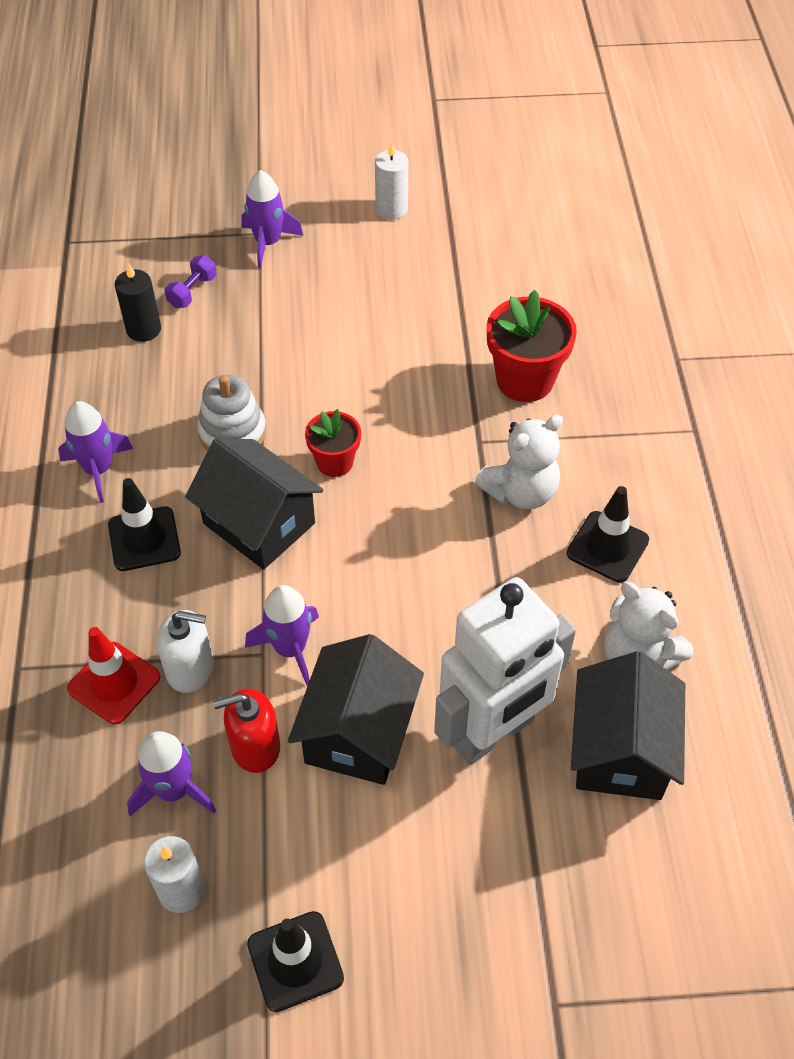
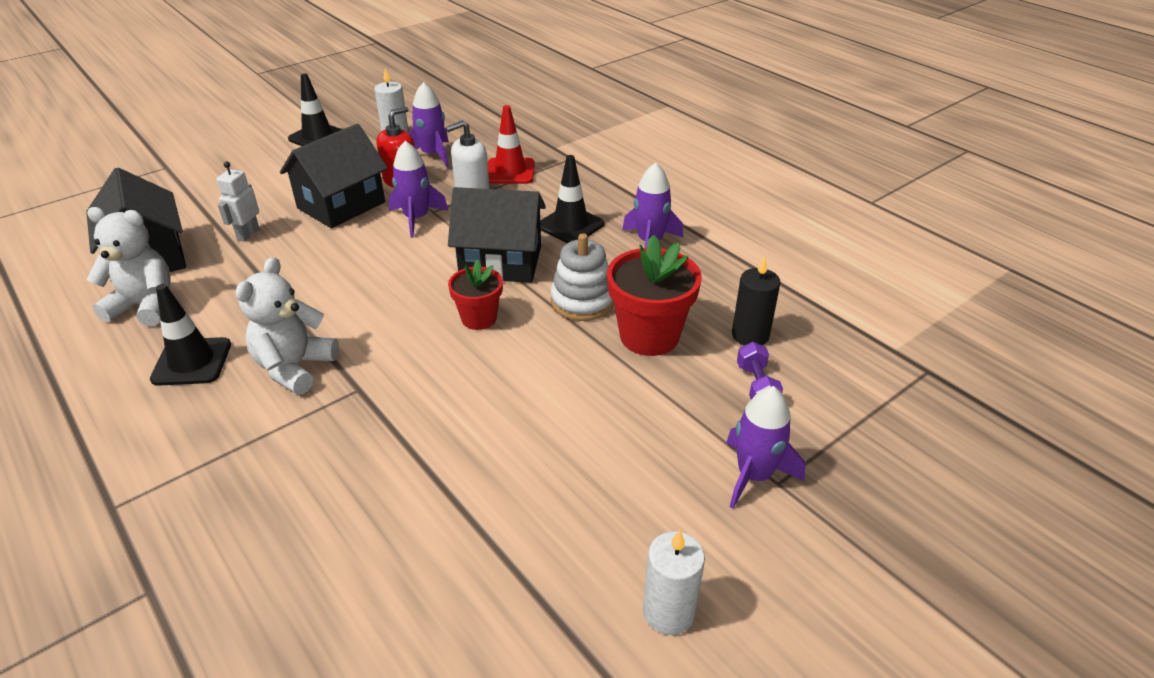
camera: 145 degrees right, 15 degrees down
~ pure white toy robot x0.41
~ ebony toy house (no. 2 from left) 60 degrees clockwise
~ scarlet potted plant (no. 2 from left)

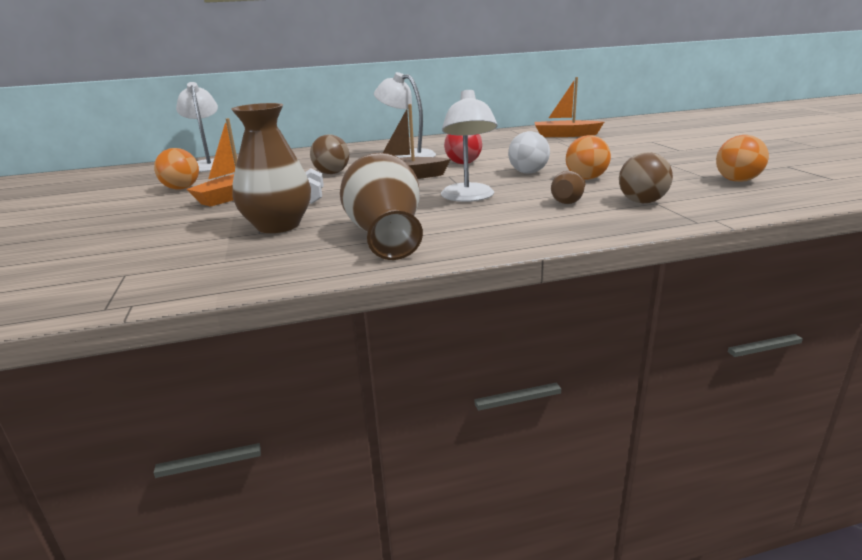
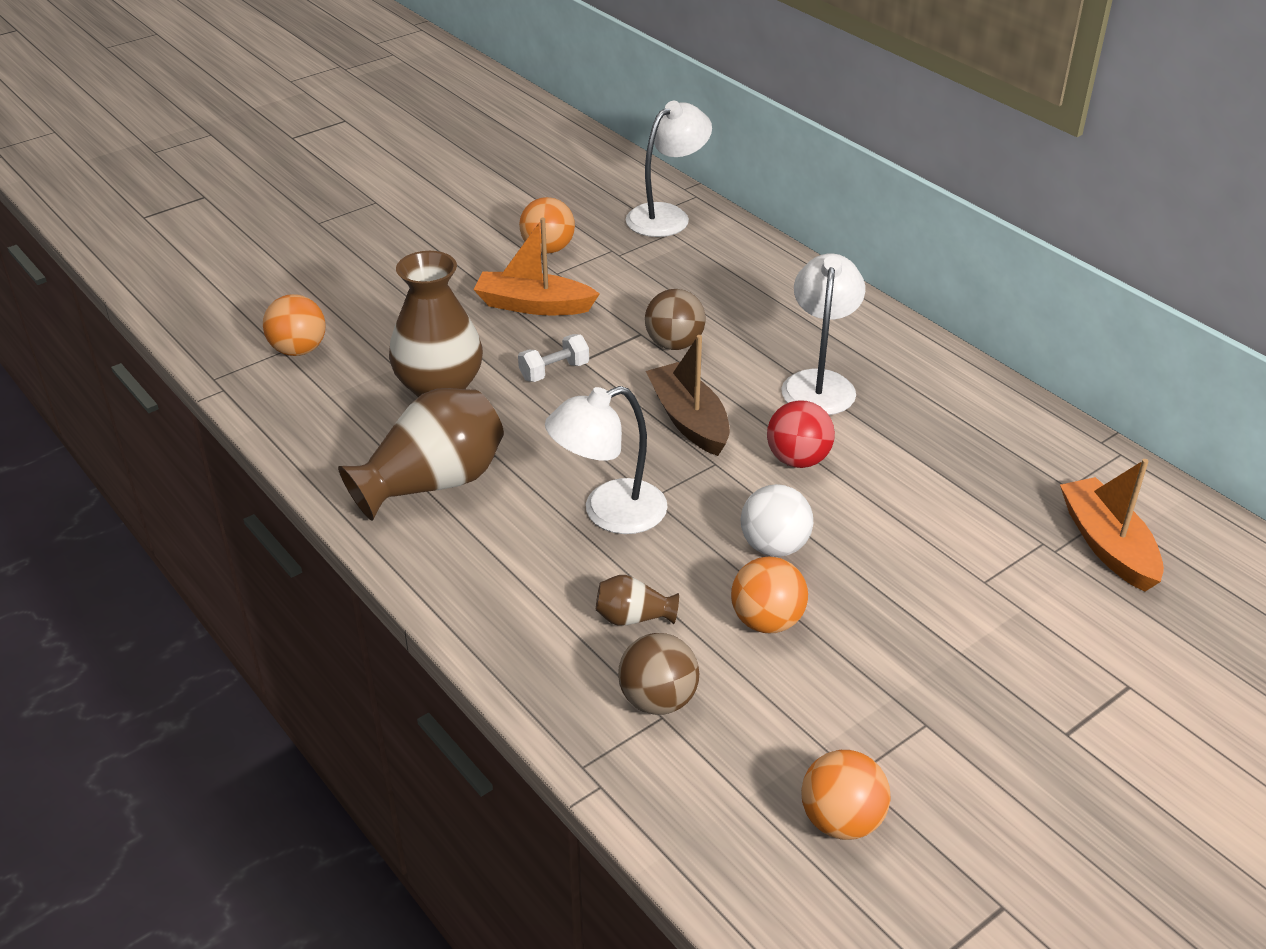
camera: 65 degrees right, 15 degrees up
+ orange ball (no. 1 from left)

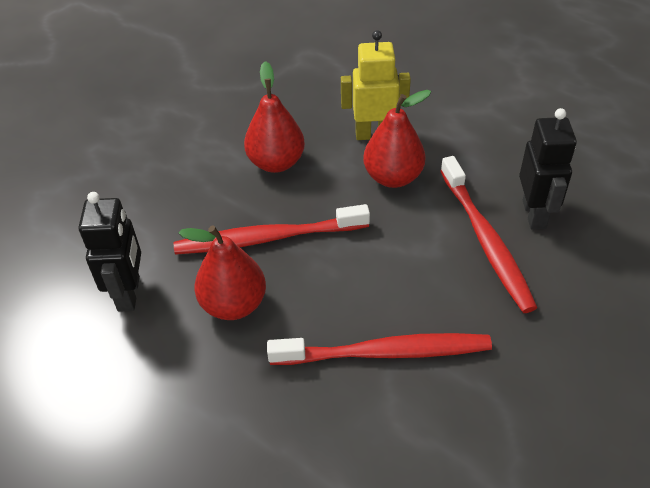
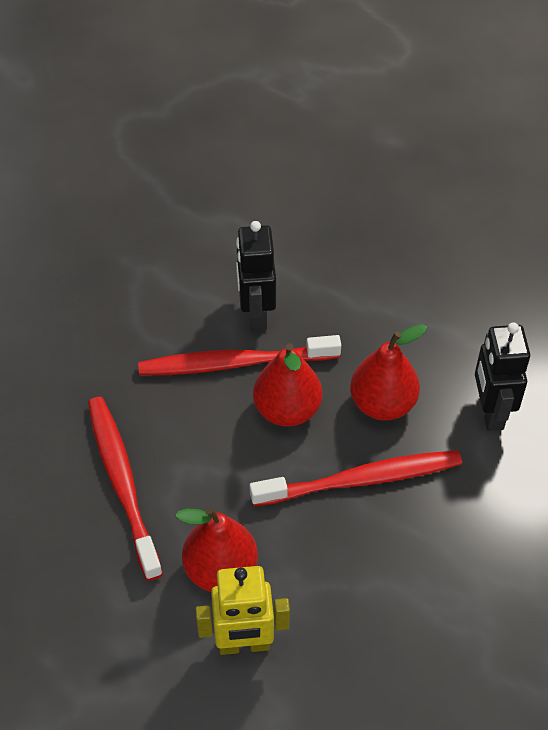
camera: 175 degrees right, 5 degrees up
~ ebony toy robot (no. 2 from left in the first image) to ebony toy robot (no. 1 from left)
~ scarlet pear (no. 2 from left)

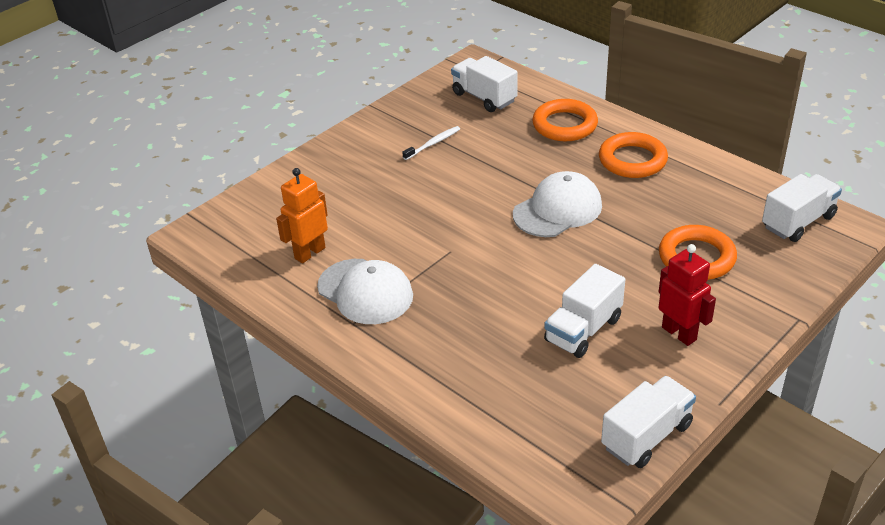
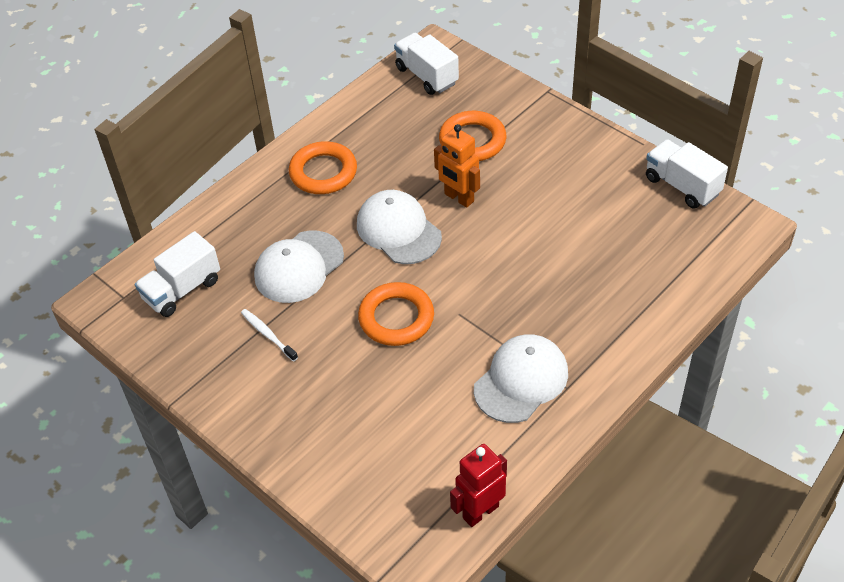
camera: 90 degrees left, 10 degrees up
+ pure white cap (no. 1 from left)
~ orange ring (no. 1 from left in the first image) to orange ring (no. 2 from left)
~ orange toy robot
~ scarlet toy robot
- pure white lorry (no. 2 from left)

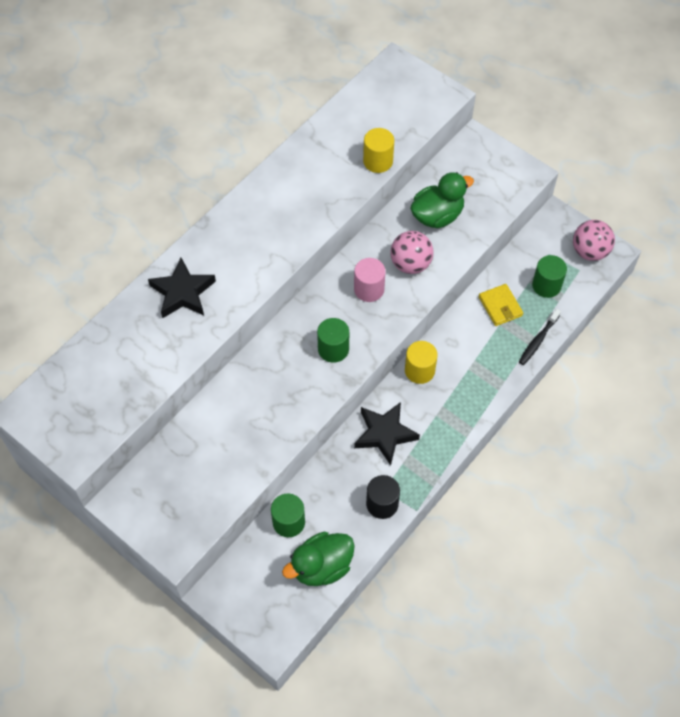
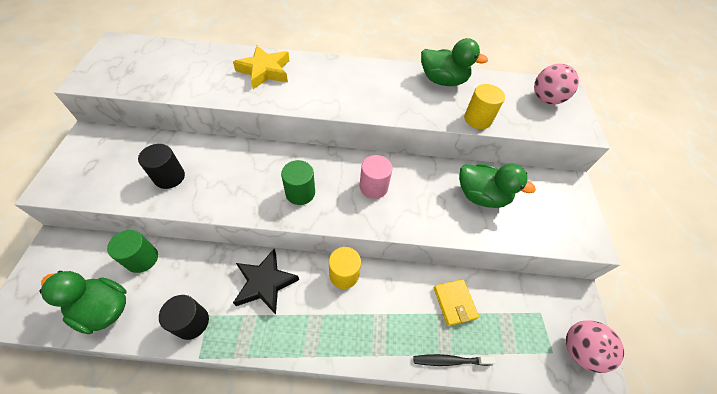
camera: 50 degrees right, 5 degrees down
+ ebony cylinder shape (no. 1 from left)
~ ebony star shape (no. 1 from left) to bright yellow star shape
+ emerald duck (no. 2 from left)
~ bright yellow wallet 45 degrees counterclockwise
~ rosy ball (no. 1 from left)
- emerald cylinder shape (no. 3 from left)

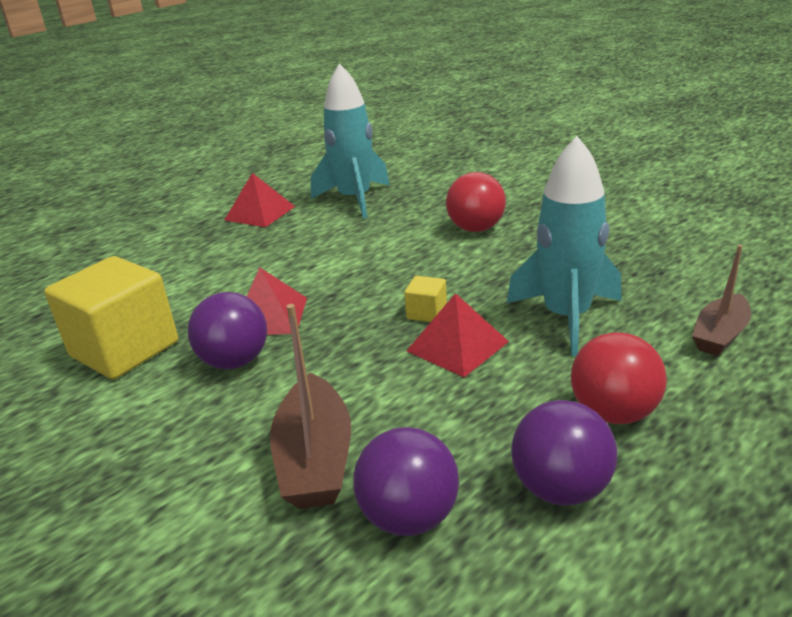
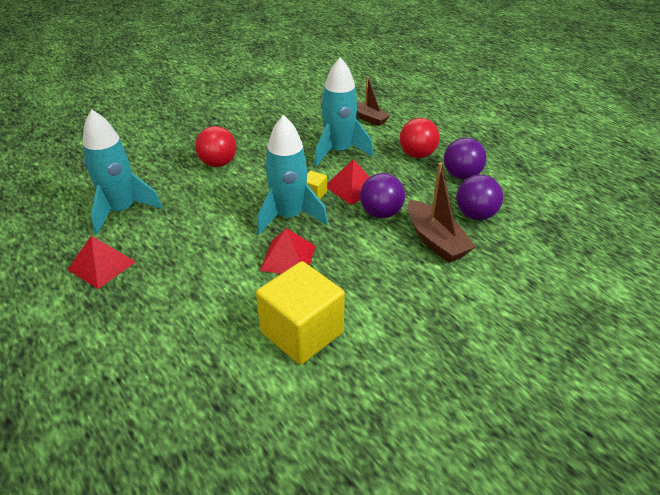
camera: 85 degrees left, 10 degrees up
+ aqua toy rocket (no. 2 from left)
~ royal purple ball (no. 1 from left)
~ russet sailboat (no. 1 from left in the first image) 60 degrees clockwise

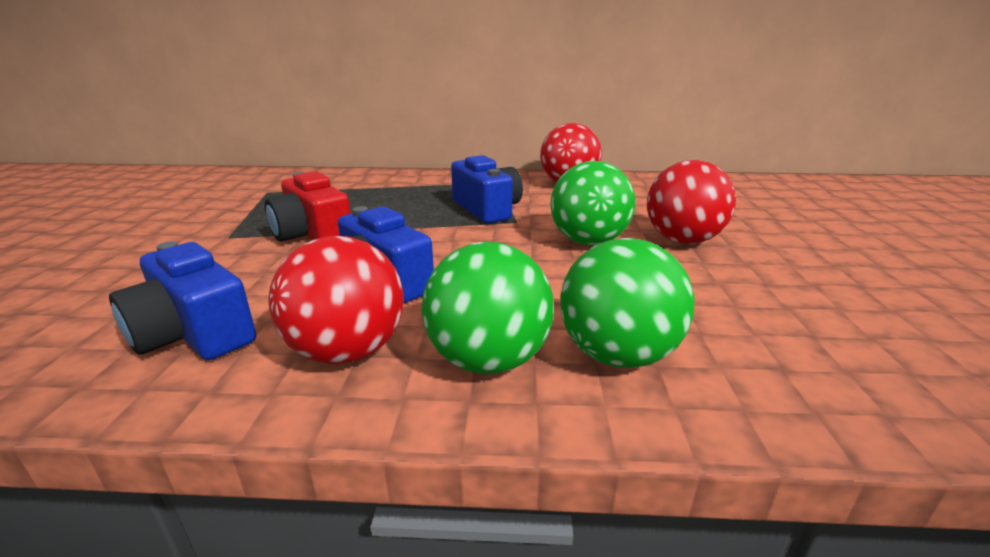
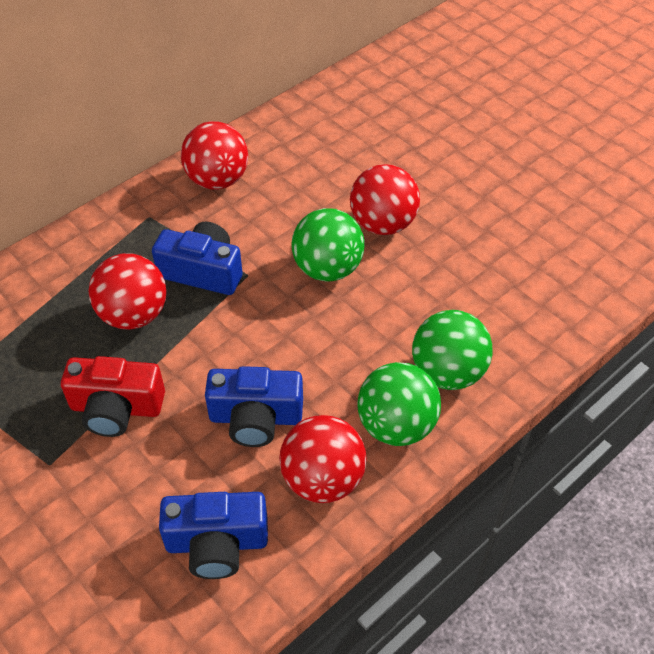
camera: 45 degrees left, 25 degrees up
+ scarlet ball (no. 1 from left)

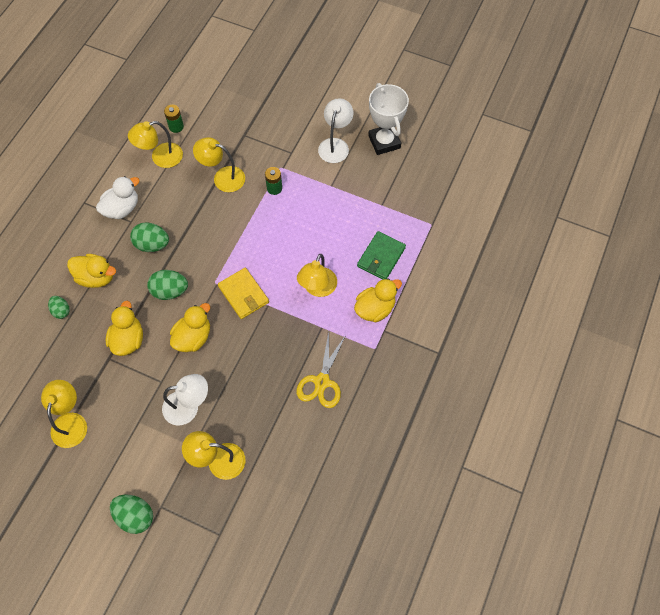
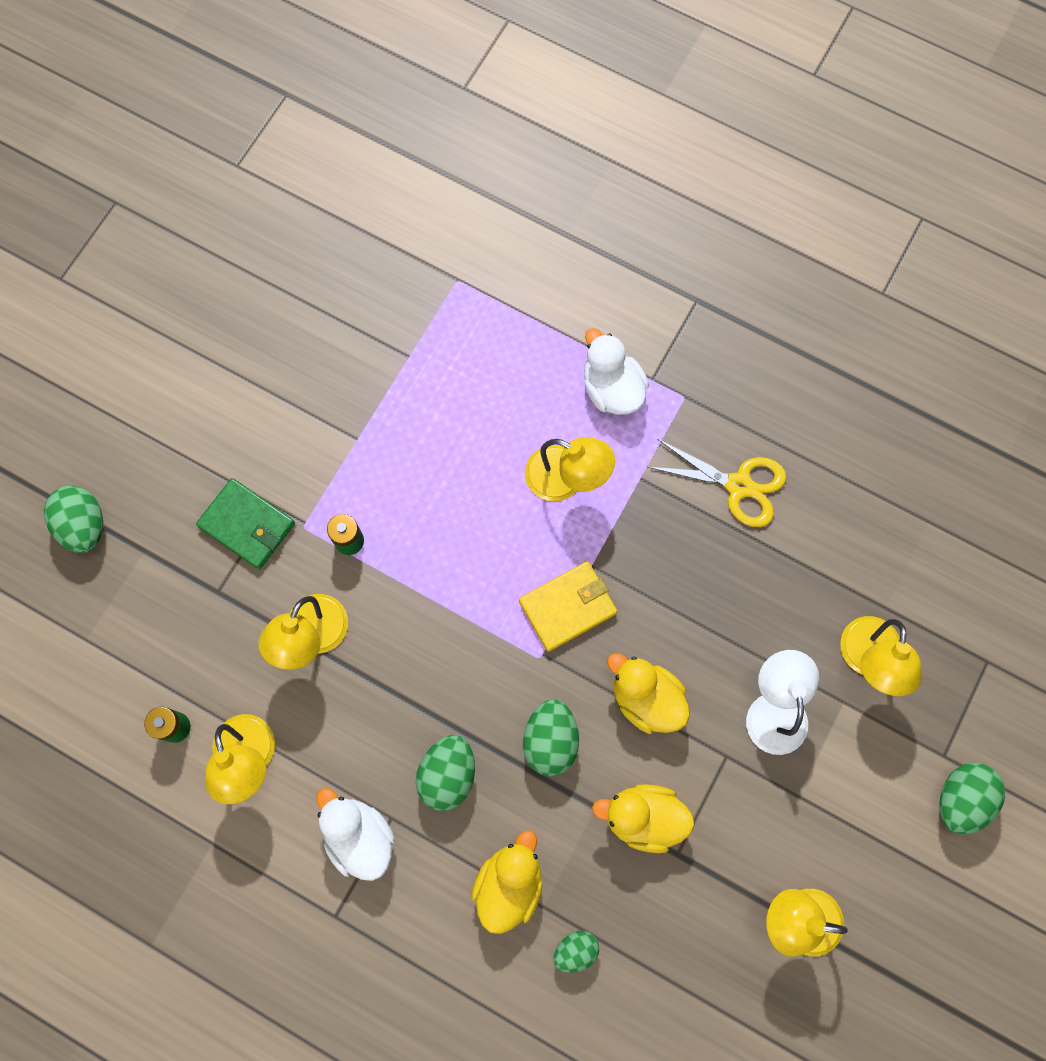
camera: 85 degrees left, 10 degrees up
+ emerald toy egg (no. 1 from left)
~ emerald wallet
~ bright yellow duck (no. 4 from left) to pure white duck (no. 2 from left)
- pure white desk lamp (no. 2 from left)
- pure white trophy

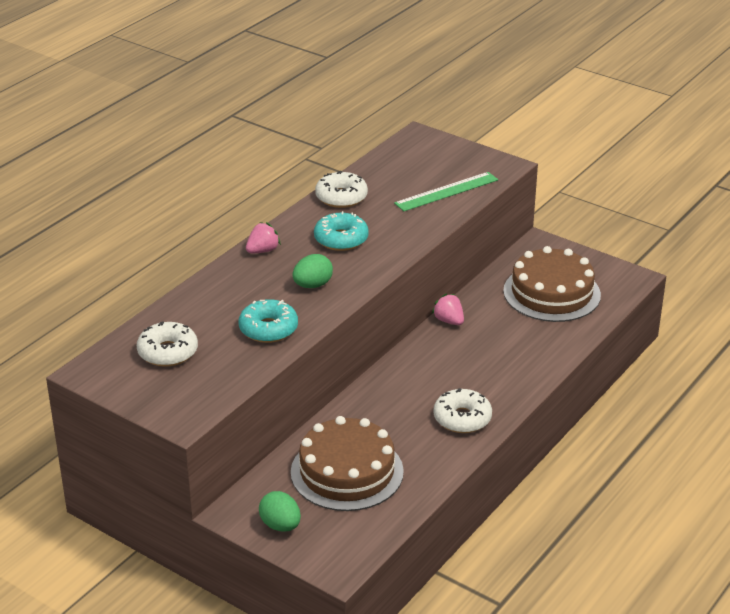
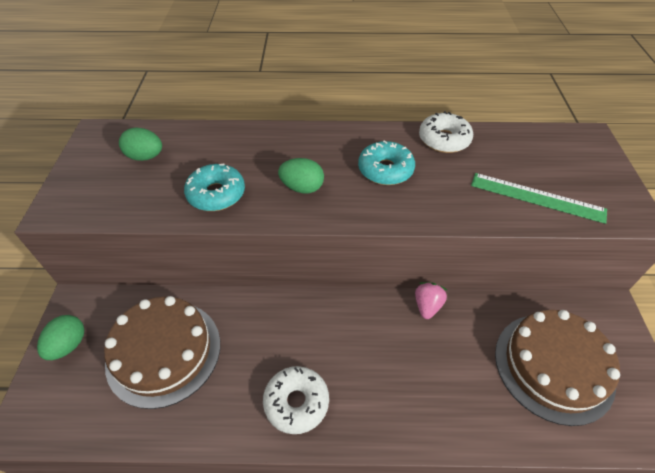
camera: 55 degrees right, 15 degrees up
~ pure white glazed donut (no. 1 from left) to emerald toy egg (no. 2 from left)
- rosy strawberry (no. 1 from left)

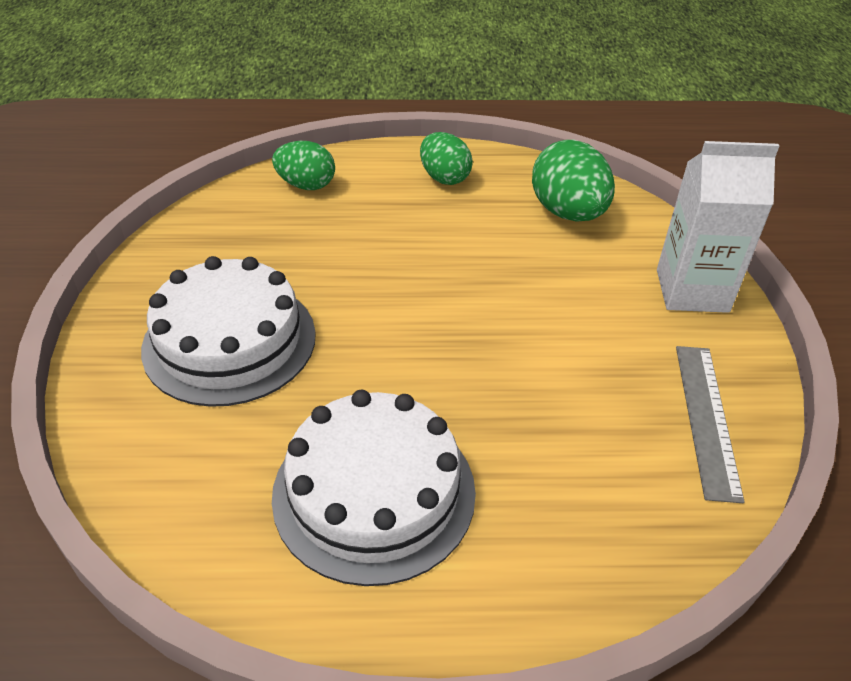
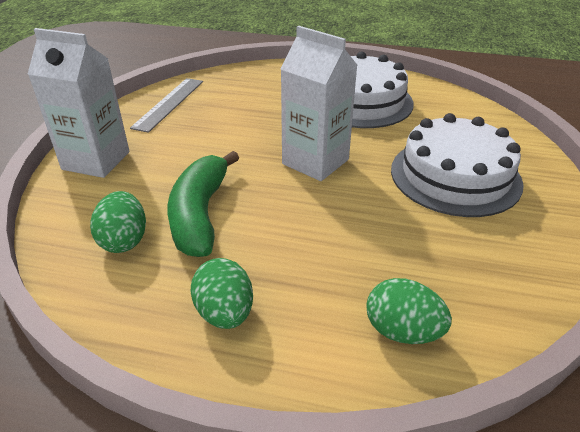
camera: 165 degrees left, 5 degrees down
~ emerald toy egg (no. 3 from left in the first image) x0.66
+ emerald banana fruit
+ pure white carton (no. 2 from left)

